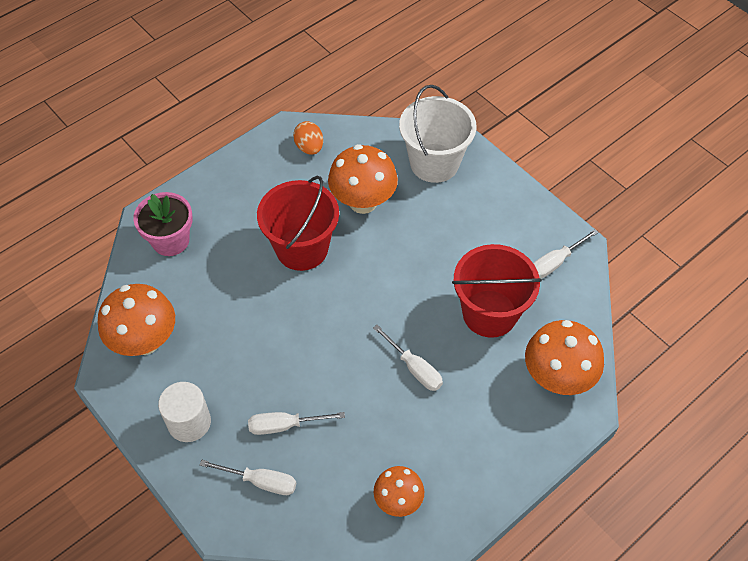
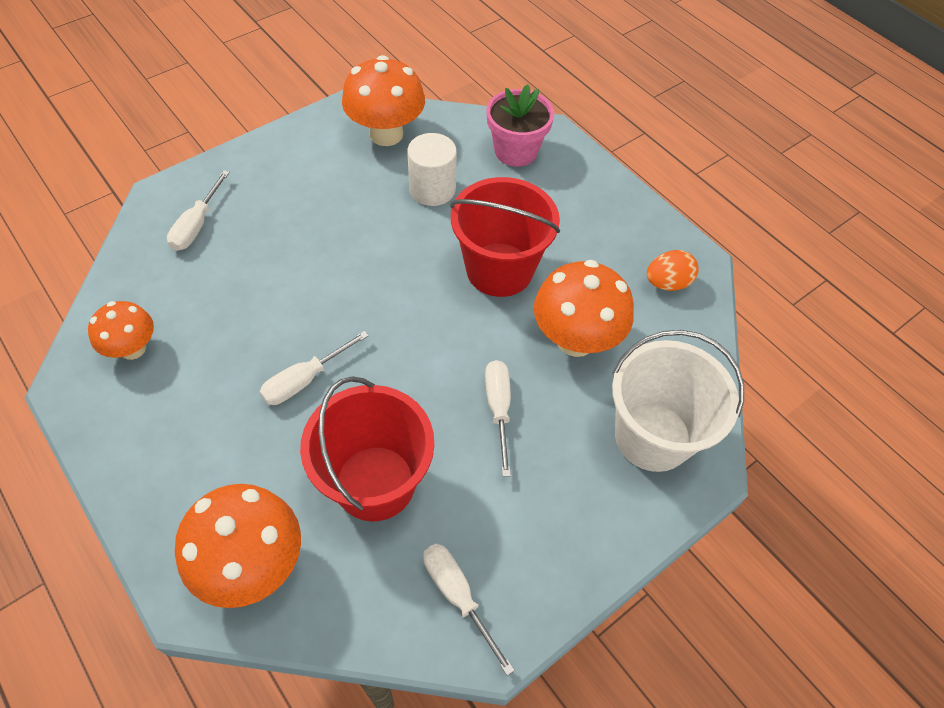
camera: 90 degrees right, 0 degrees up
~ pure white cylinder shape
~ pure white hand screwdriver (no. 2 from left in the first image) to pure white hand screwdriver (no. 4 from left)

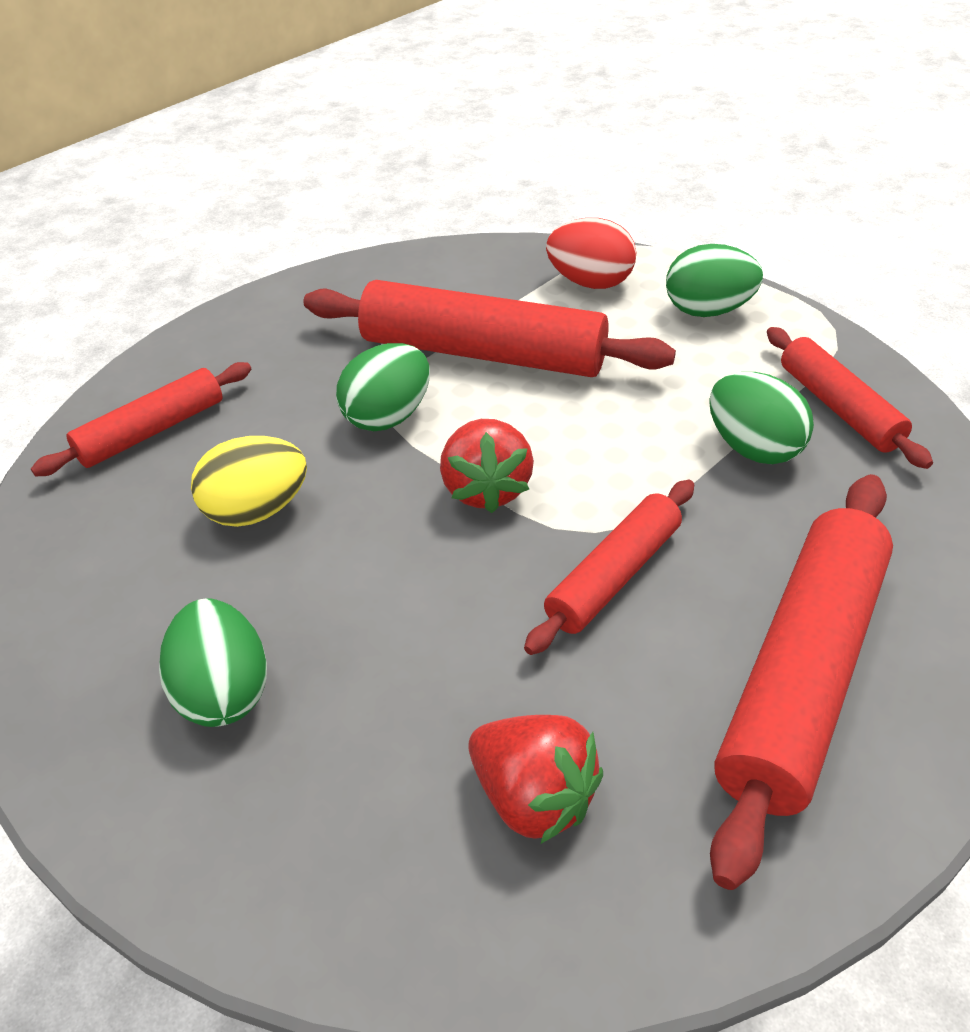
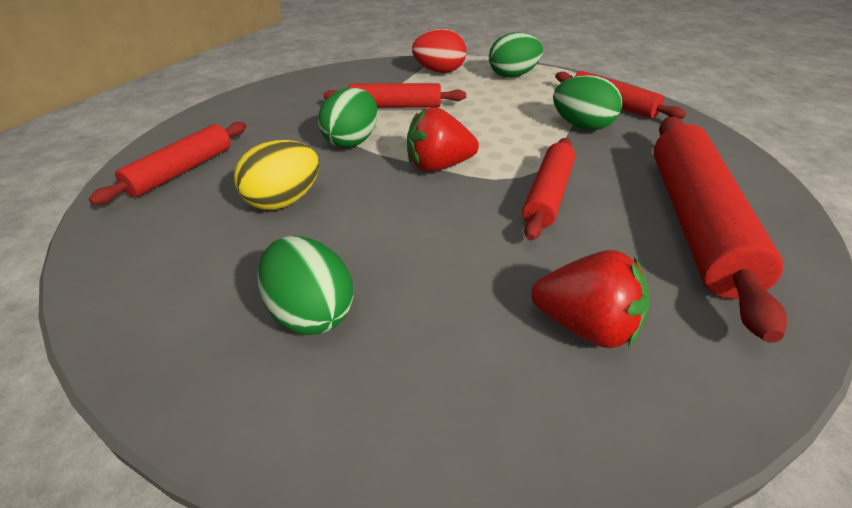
camera: 20 degrees left, 5 degrees down
~ scarlet pastry roller (no. 2 from left) x0.58
~ scarlet strawberry (no. 1 from left) 105 degrees clockwise

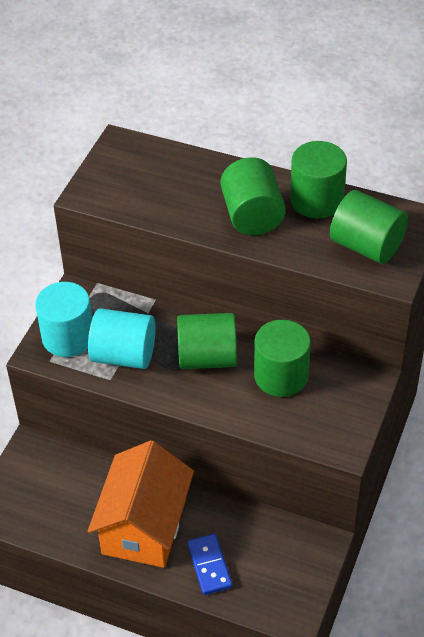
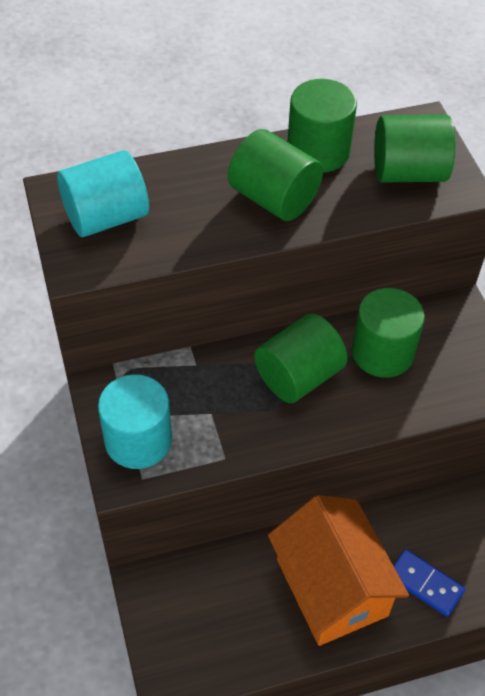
camera: 40 degrees left, 5 degrees up
~ aqua cylinder shape (no. 2 from left in the first image) to aqua cylinder shape (no. 1 from left)

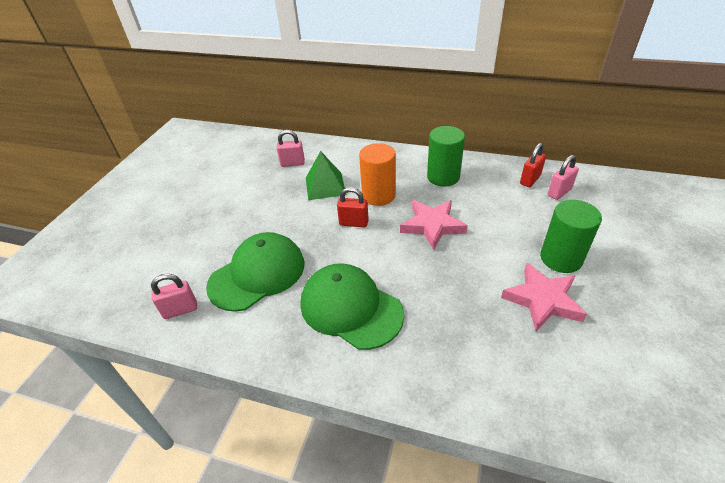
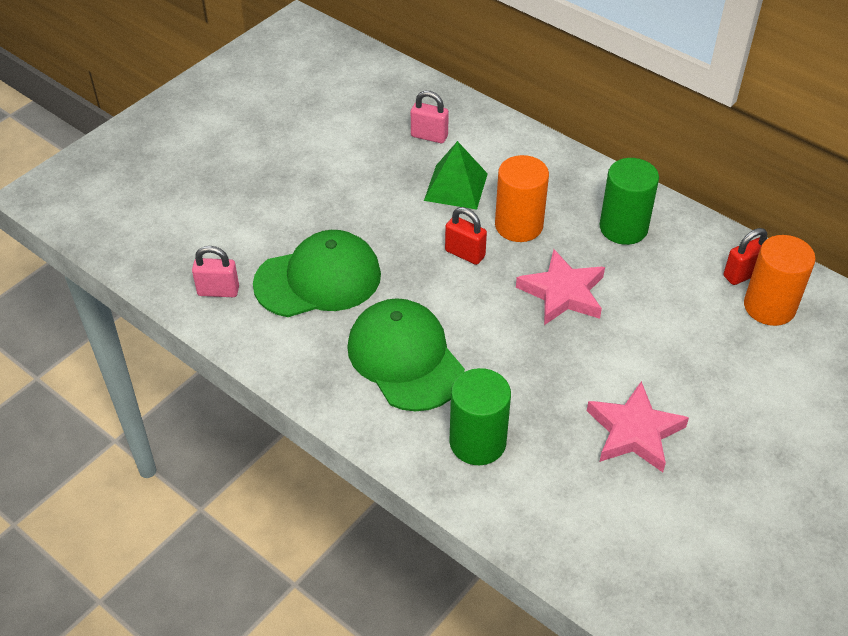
camera: 20 degrees right, 5 degrees up
~ emerald cylinder shape (no. 2 from left in the first image) to emerald cylinder shape (no. 1 from left)
~ rosy small lock (no. 3 from left) to orange cylinder shape (no. 2 from left)

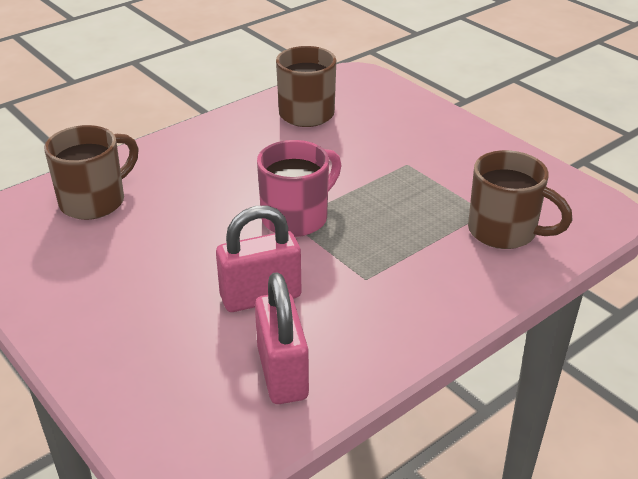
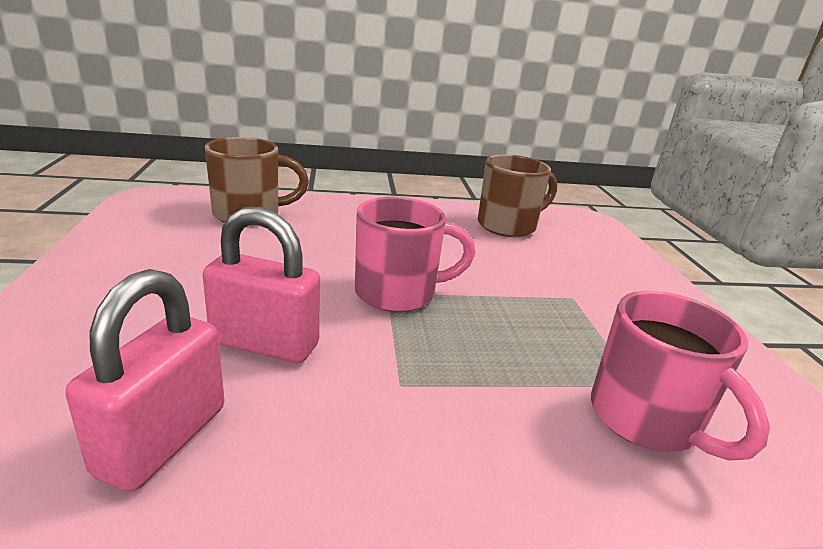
camera: 30 degrees right, 10 degrees down
~ russet coffee mug (no. 3 from left) to rosy coffee mug (no. 2 from left)

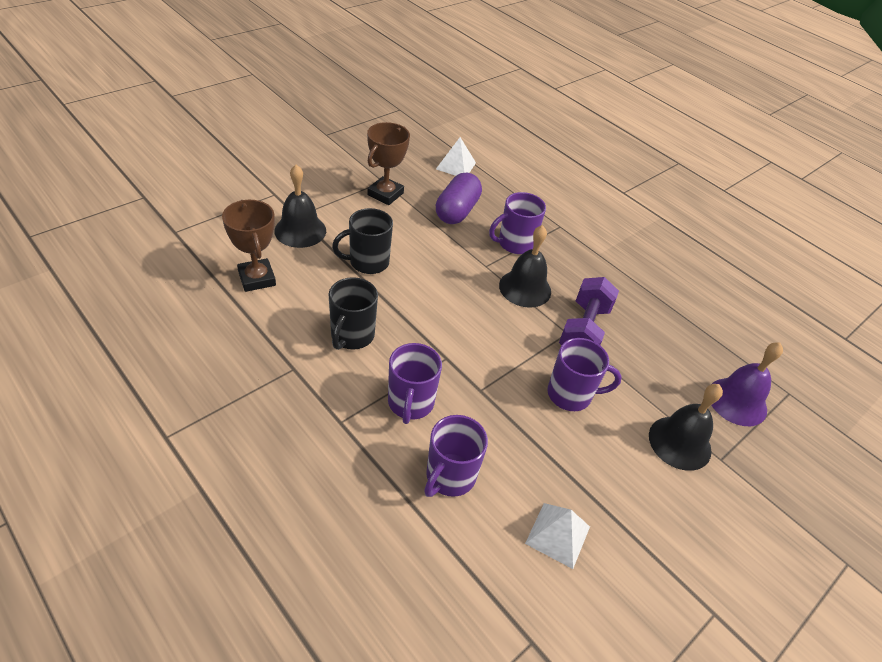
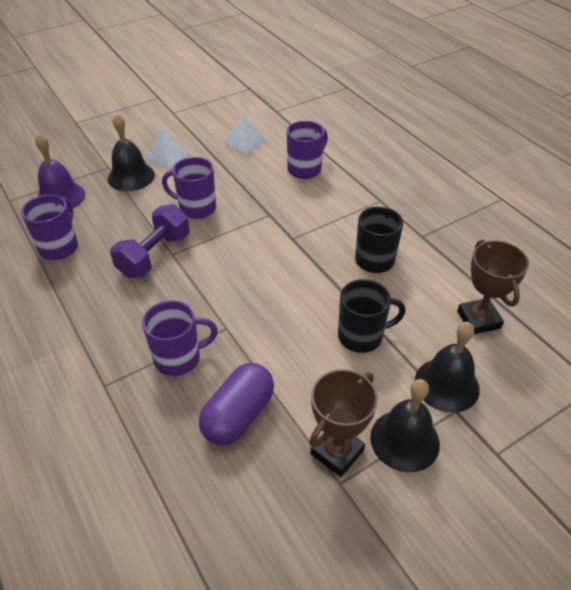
camera: 165 degrees left, 0 degrees up
~ royal purple coffee mug (no. 1 from left)
~ pure white pyramid shape (no. 1 from left)
~ ebony hand bell (no. 2 from left)

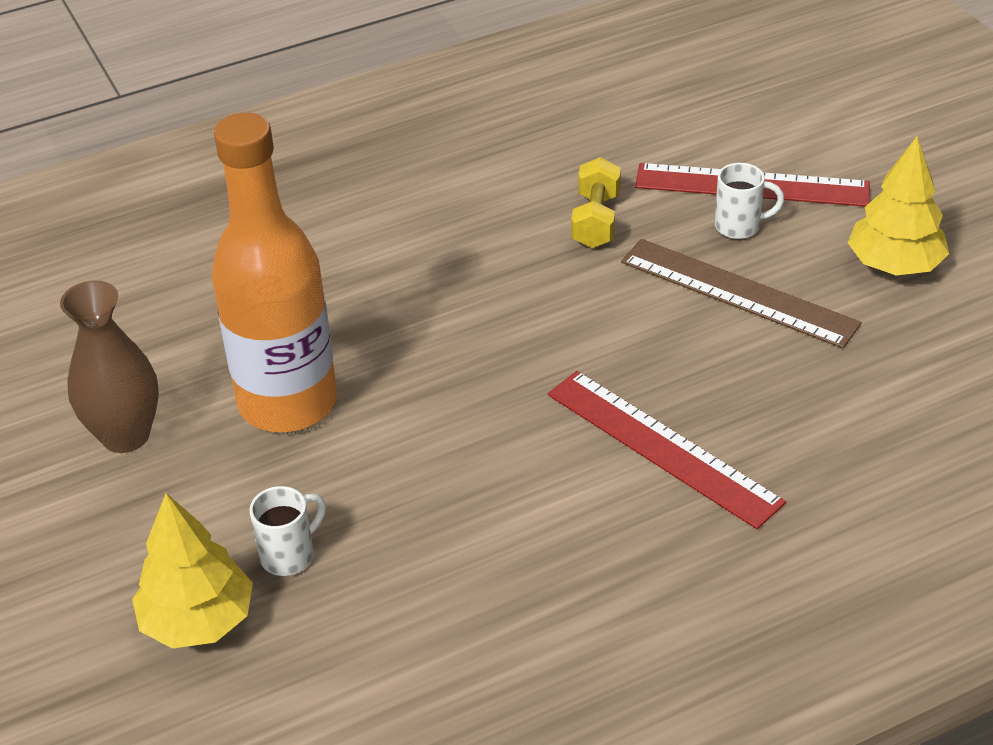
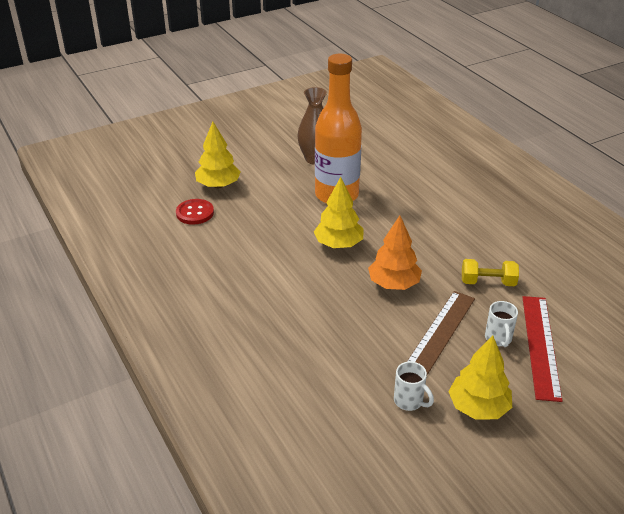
camera: 85 degrees right, 5 degrees down
+ scarlet shirt button
+ bright yellow fir tree (no. 2 from left)
+ orange fir tree
~ pure white coffee mug (no. 1 from left)
- scarlet measuring stick (no. 1 from left)

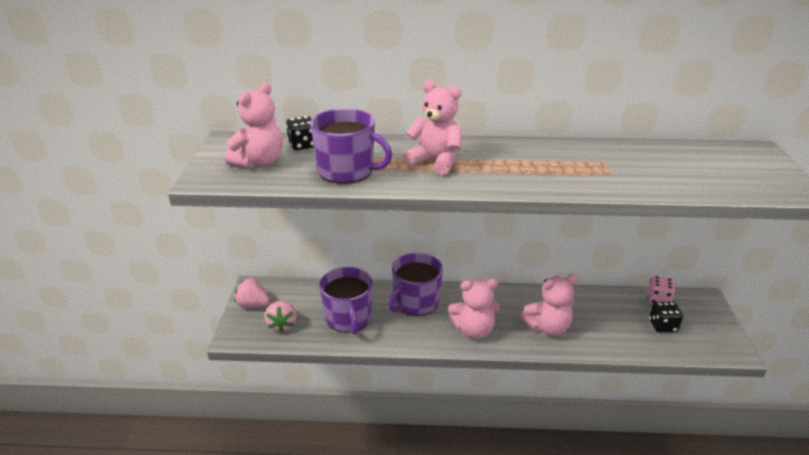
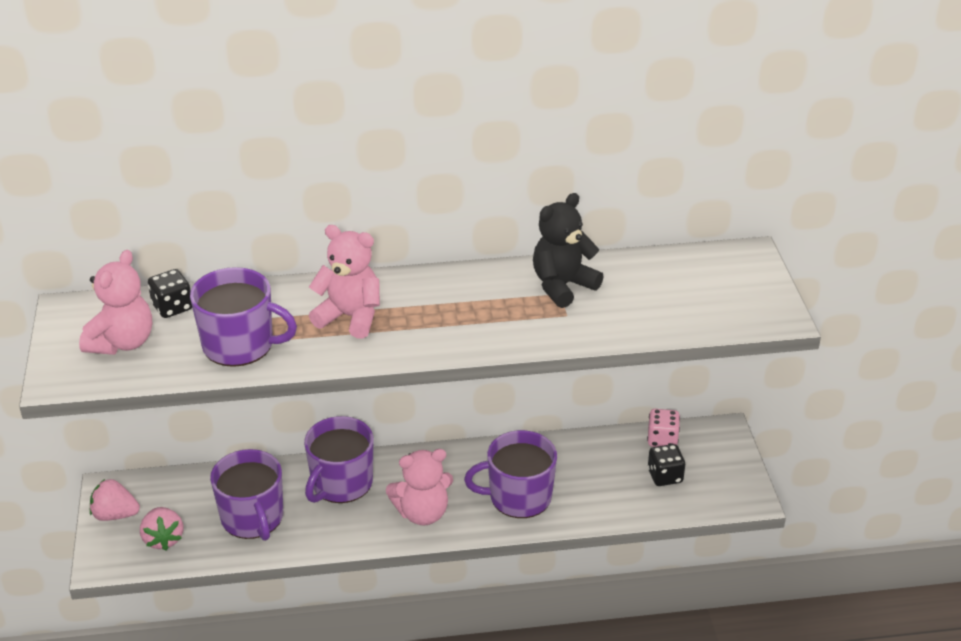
camera: 10 degrees left, 5 degrees up
~ rosy teddy bear (no. 4 from left) to royal purple coffee mug (no. 4 from left)
+ ebony teddy bear

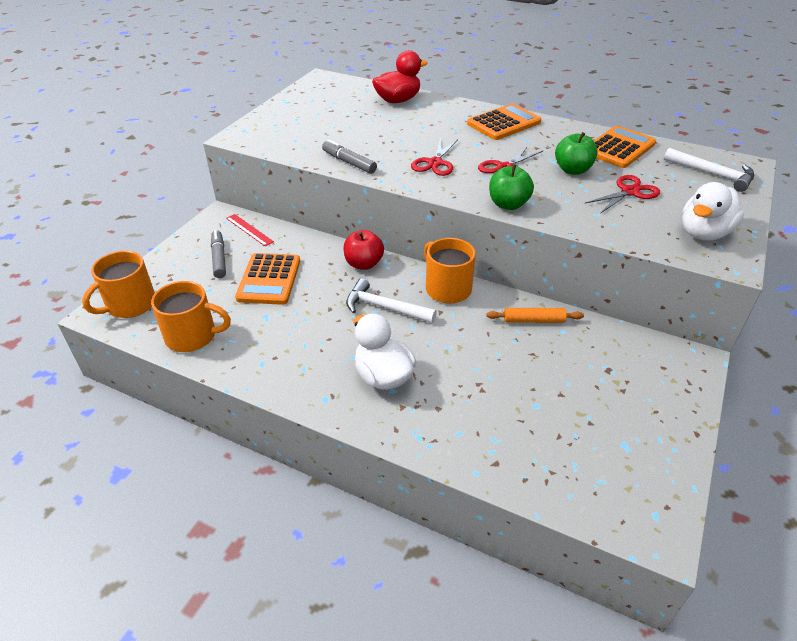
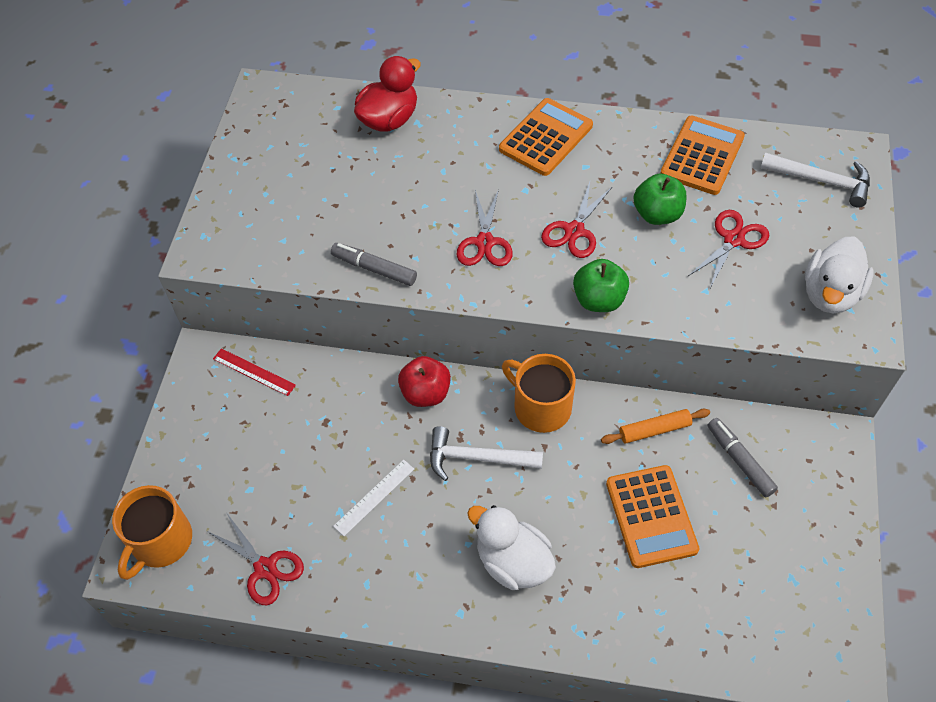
camera: 15 degrees left, 15 degrees up
~ orange coffee mug (no. 2 from left) to scarlet shears (no. 1 from left)
+ pure white measuring stick
~ orange calculator (no. 1 from left in the first image) to orange calculator (no. 2 from left)
~ gray felt pen (no. 1 from left in the first image) to gray felt pen (no. 2 from left)

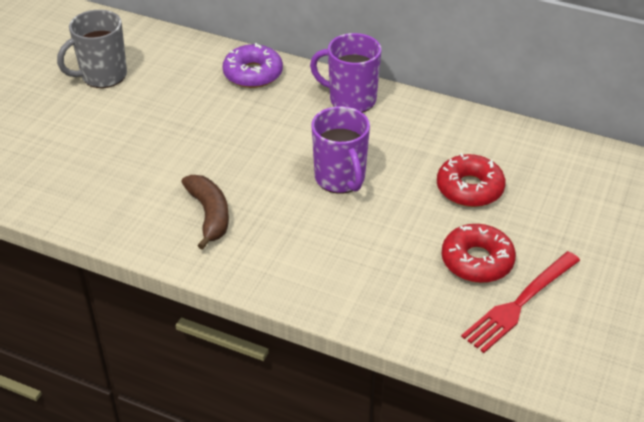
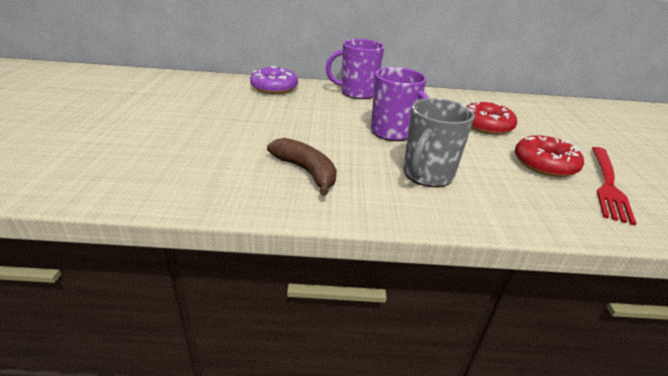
camera: 25 degrees left, 10 degrees down
~ gray coffee mug

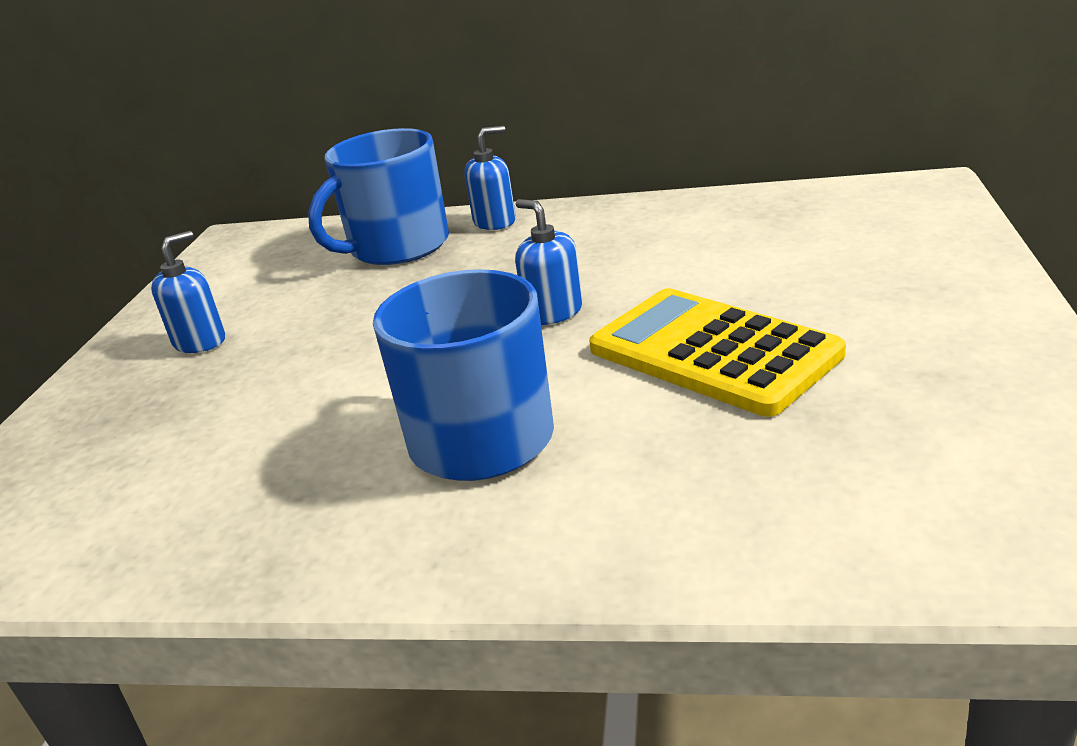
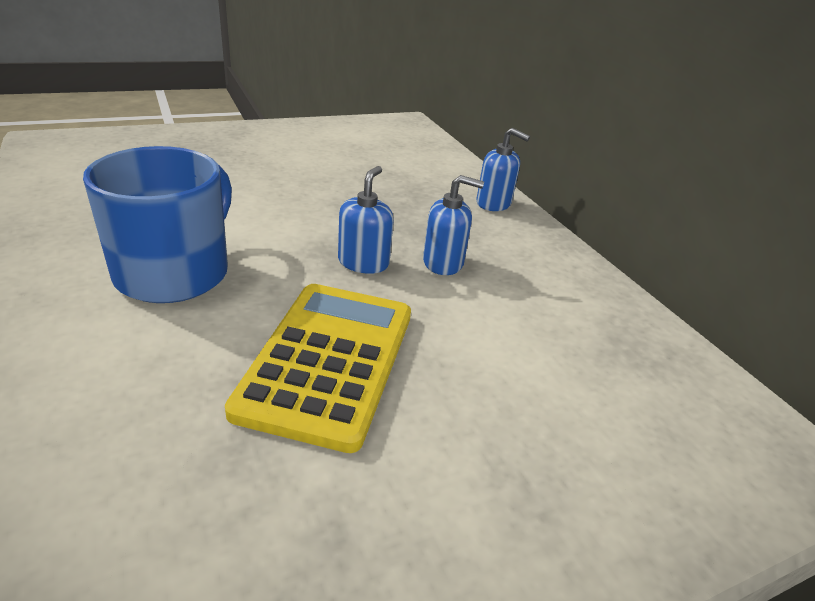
camera: 50 degrees right, 5 degrees up
~ cobalt soap dispenser (no. 1 from left in the first image) to cobalt soap dispenser (no. 2 from left)
- cobalt coffee mug (no. 1 from left)

